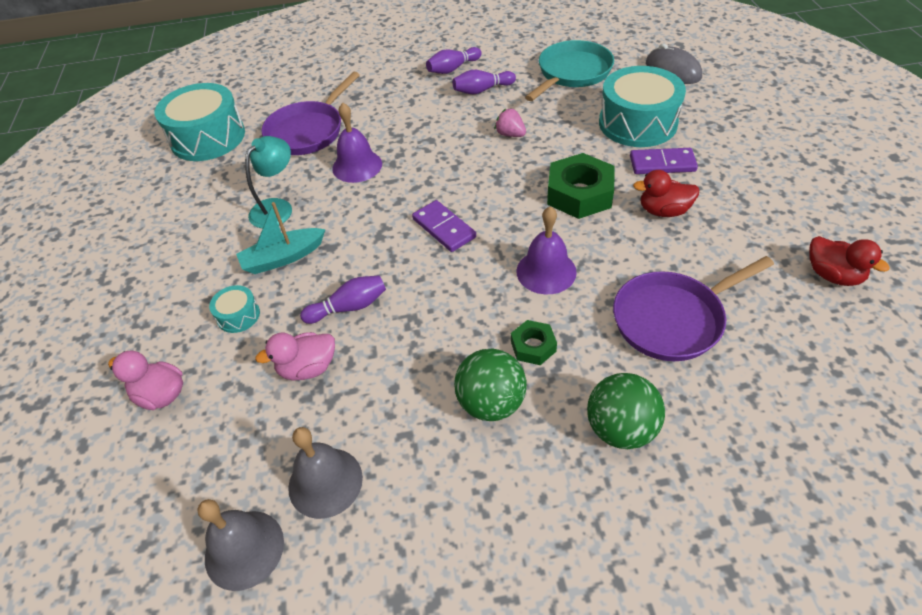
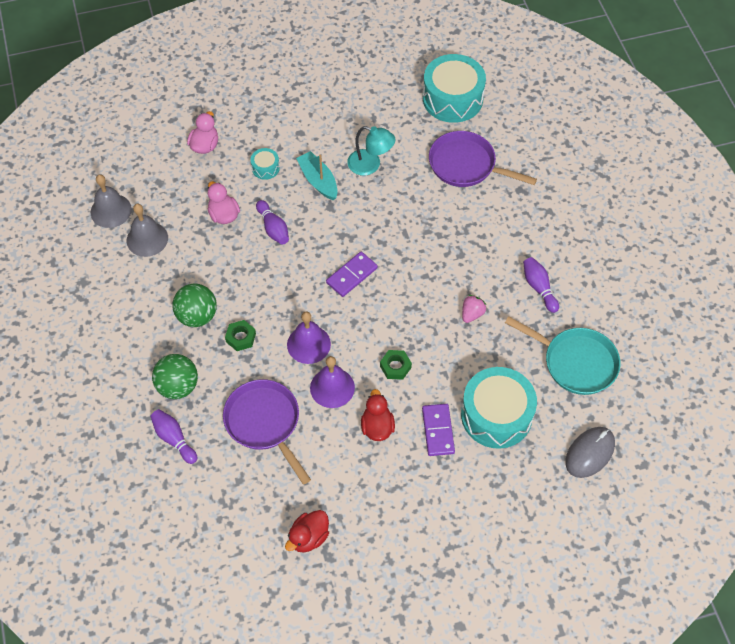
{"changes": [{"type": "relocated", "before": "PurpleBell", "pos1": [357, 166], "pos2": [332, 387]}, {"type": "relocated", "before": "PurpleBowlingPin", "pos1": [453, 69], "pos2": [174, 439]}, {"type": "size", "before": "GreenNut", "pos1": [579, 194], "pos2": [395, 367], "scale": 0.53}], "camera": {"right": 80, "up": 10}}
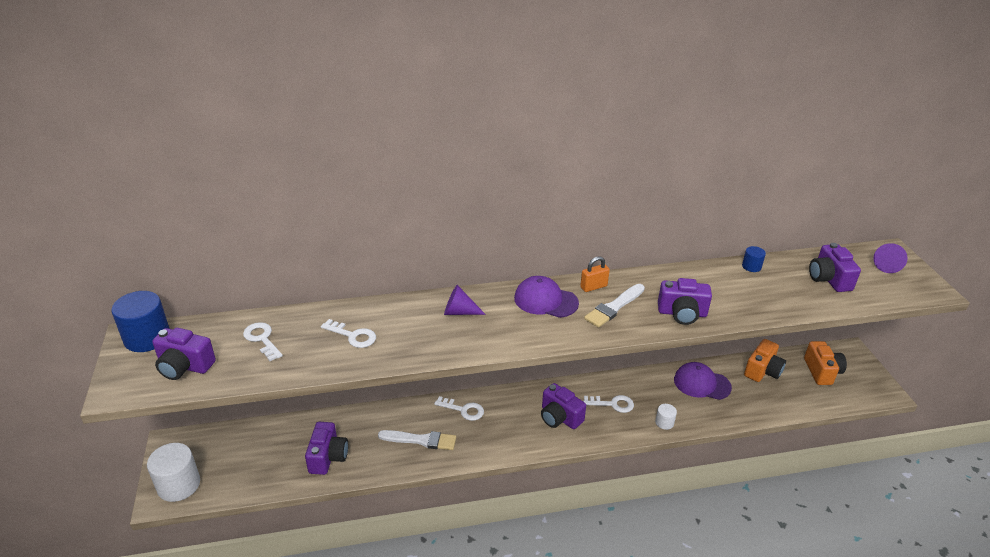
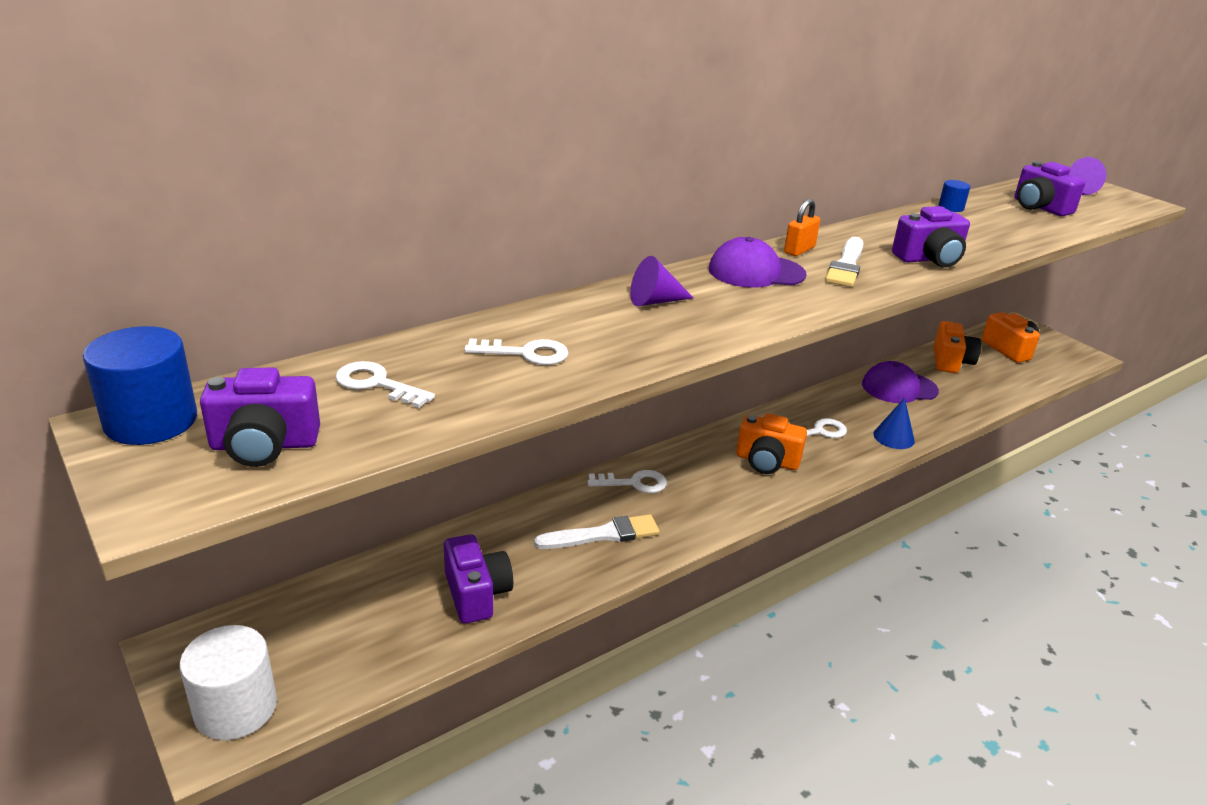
{"changes": [{"type": "colour", "before": "PurpleCamera", "after": "OrangeCamera", "pos1": [559, 417], "pos2": [767, 461]}, {"type": "exchanged", "before": "WhiteCylinder", "after": "BlueCone", "pos1": [664, 422], "pos2": [893, 437]}], "camera": {"right": -25, "up": -5}}
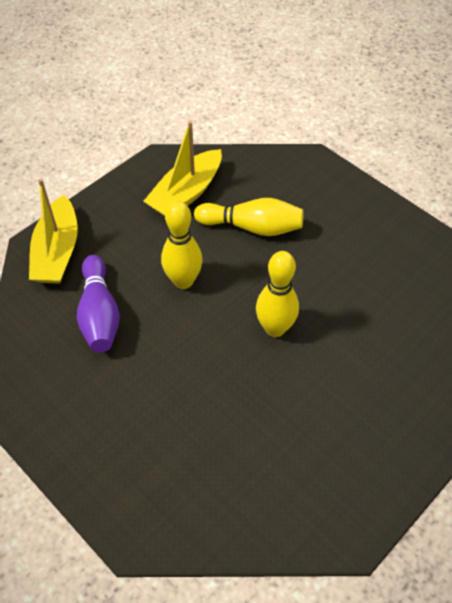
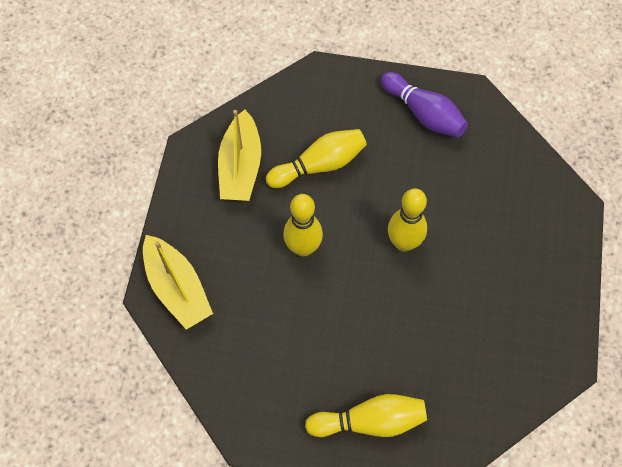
{"changes": [{"type": "relocated", "before": "PurpleBowlingPin", "pos1": [99, 314], "pos2": [424, 114]}, {"type": "appeared", "after": "YellowBowlingPin", "pos2": [370, 421]}], "camera": {"right": -35, "up": 10}}
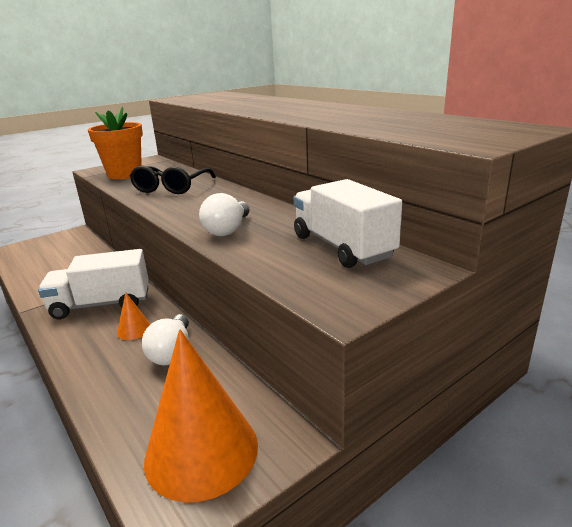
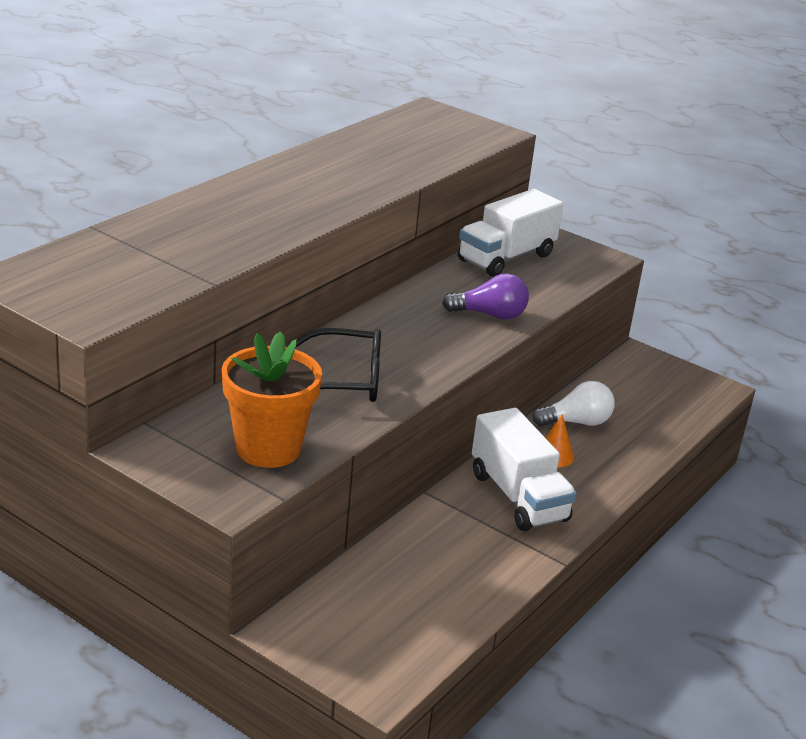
{"changes": [{"type": "missing", "before": "OrangeCone", "pos1": [201, 451]}, {"type": "colour", "before": "WhiteLightBulb", "after": "PurpleLightBulb", "pos1": [228, 230], "pos2": [490, 315]}], "camera": {"right": -110, "up": 5}}
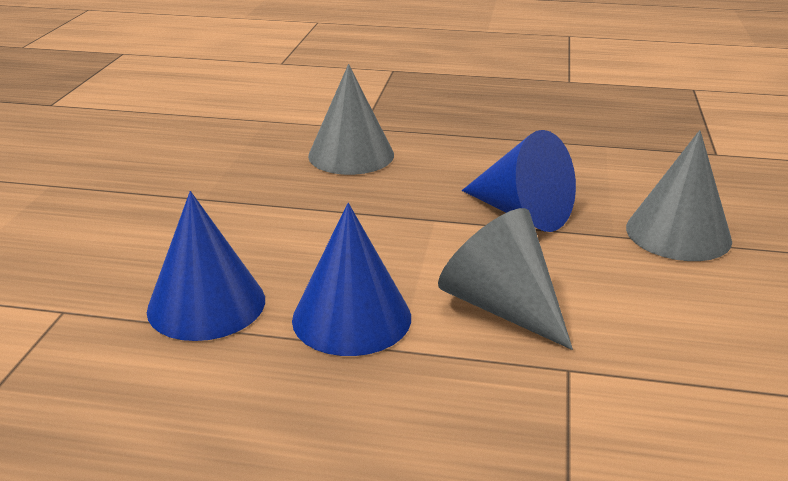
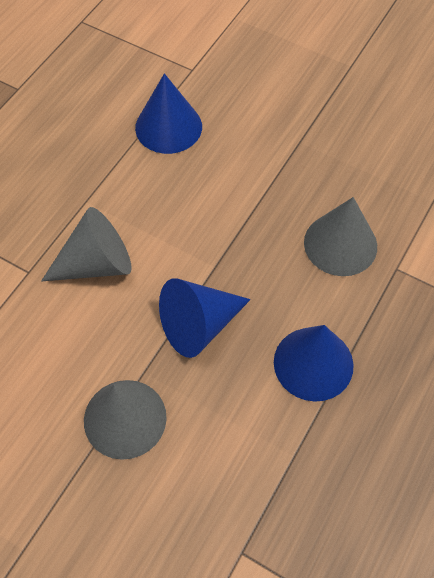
{"changes": [{"type": "relocated", "before": "BlueCone", "pos1": [351, 318], "pos2": [313, 363]}], "camera": {"right": 110, "up": 30}}
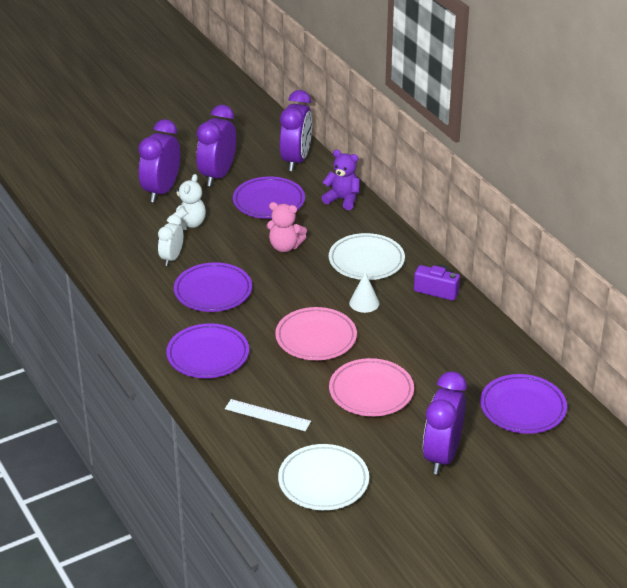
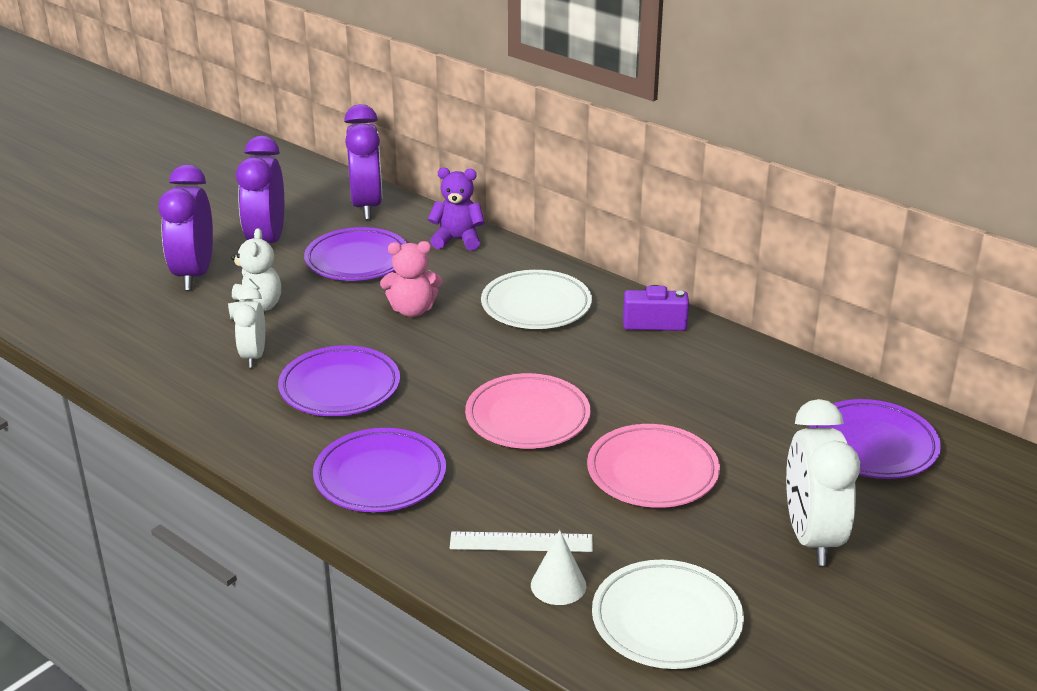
{"changes": [{"type": "relocated", "before": "WhiteCone", "pos1": [364, 303], "pos2": [558, 585]}, {"type": "colour", "before": "PurpleClock", "after": "WhiteClock", "pos1": [442, 456], "pos2": [811, 537]}], "camera": {"right": -20, "up": -5}}
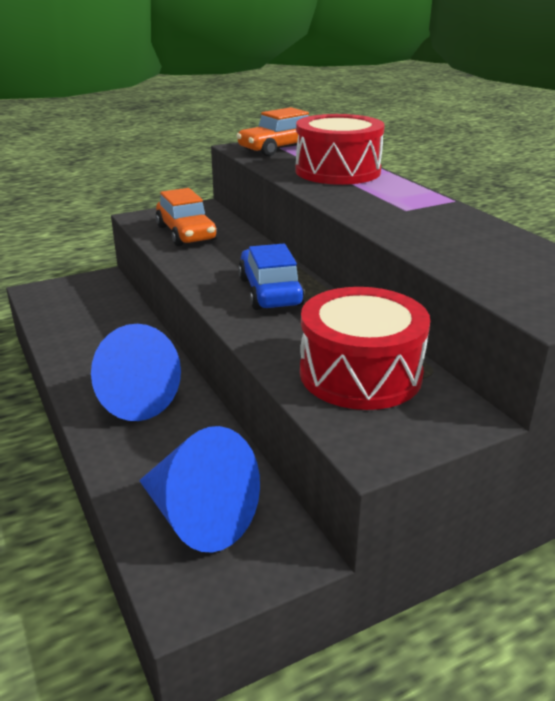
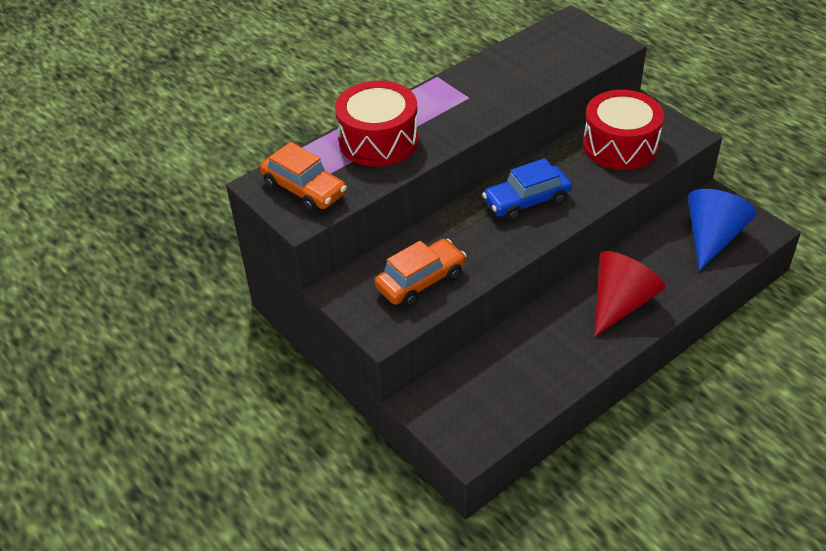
{"changes": [{"type": "colour", "before": "BlueCone", "after": "RedCone", "pos1": [131, 398], "pos2": [620, 303]}], "camera": {"right": -100, "up": 15}}
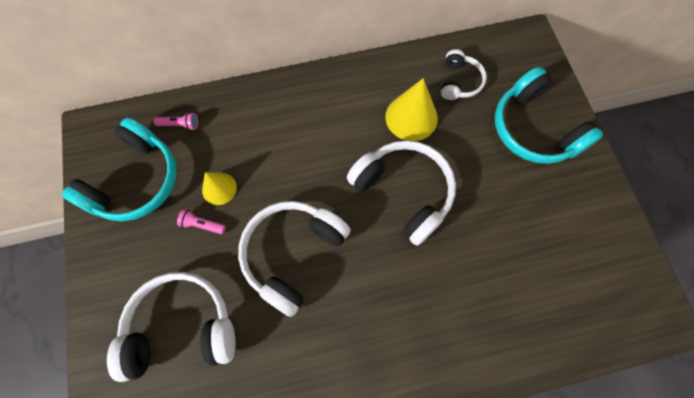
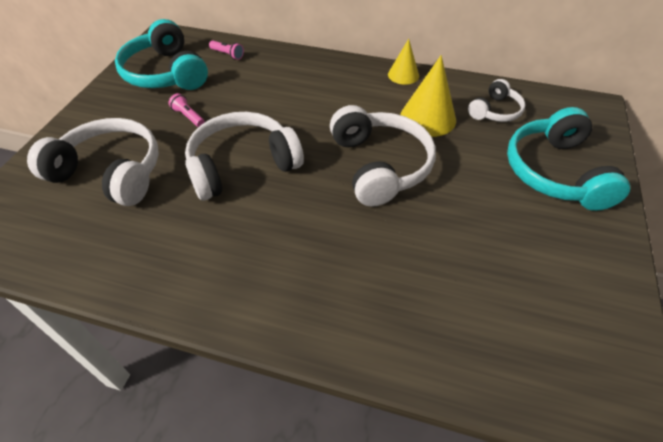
{"changes": [{"type": "spun", "before": "TurquoiseHeadphones", "pos1": [136, 181], "pos2": [166, 73], "turn": 90}, {"type": "relocated", "before": "YellowCone", "pos1": [219, 188], "pos2": [403, 75]}], "camera": {"right": 30, "up": -20}}
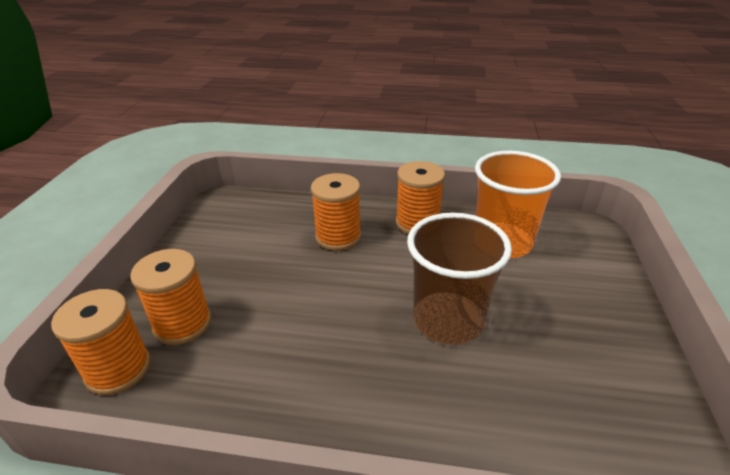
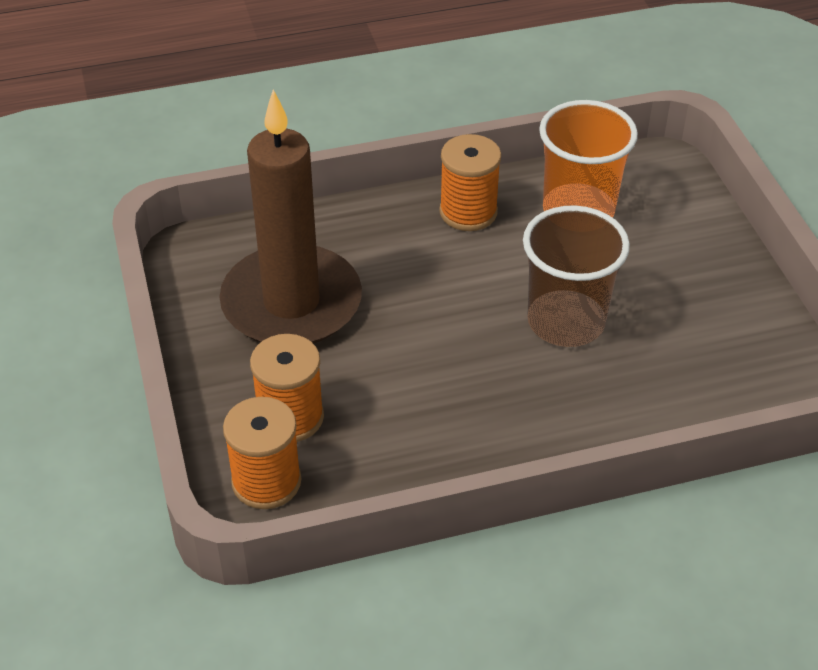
{"changes": [{"type": "missing", "before": "OrangeSpool", "pos1": [338, 237]}, {"type": "appeared", "after": "BrownCandle", "pos2": [291, 302]}], "camera": {"right": -25, "up": 10}}
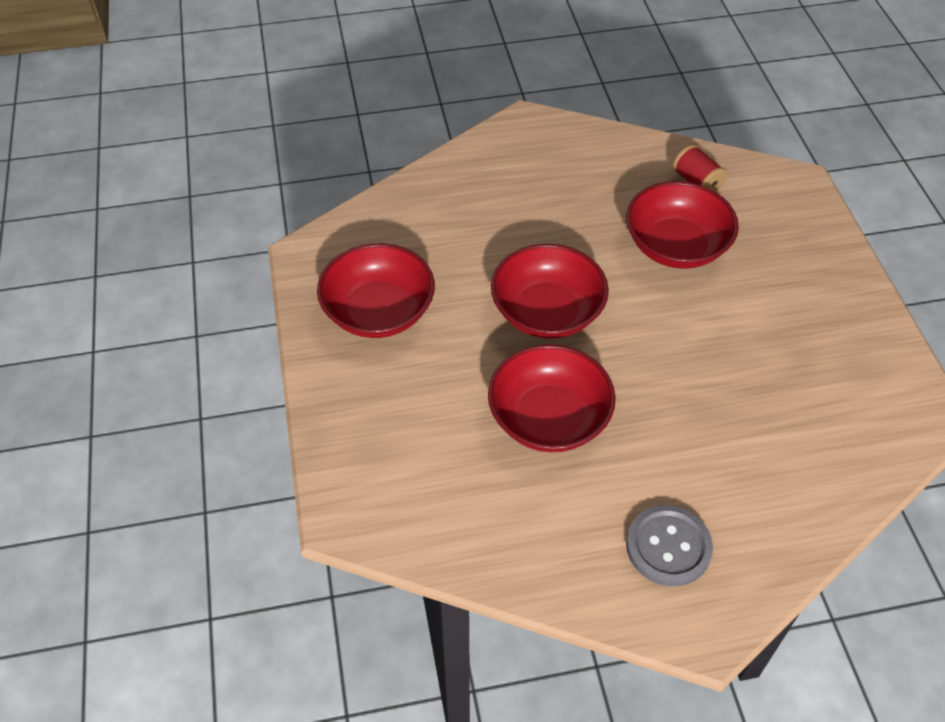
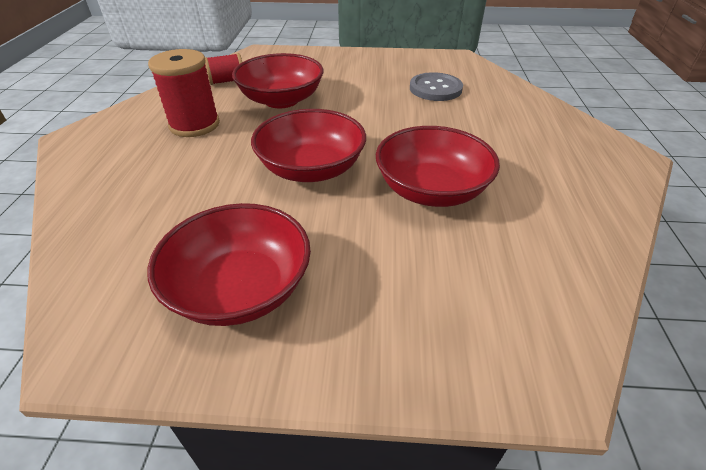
{"changes": [{"type": "relocated", "before": "GreyButton", "pos1": [668, 547], "pos2": [435, 89]}, {"type": "appeared", "after": "RedSpool", "pos2": [194, 125]}], "camera": {"right": -75, "up": -10}}
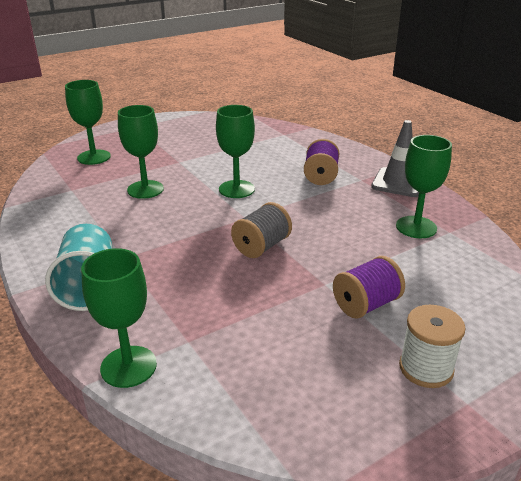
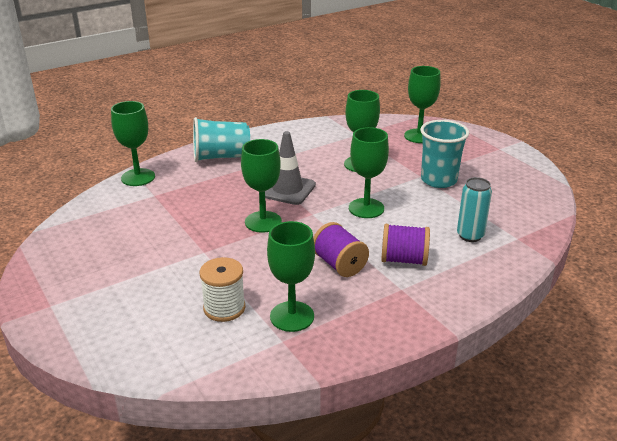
{"changes": [{"type": "exchanged", "before": "GreySpool", "after": "GreenGoblet", "pos1": [261, 246], "pos2": [263, 222]}, {"type": "relocated", "before": "PurpleSpool", "pos1": [366, 304], "pos2": [339, 264]}, {"type": "relocated", "before": "GreyTrafficCone", "pos1": [398, 183], "pos2": [287, 189]}, {"type": "relocated", "before": "WhiteSpool", "pos1": [426, 368], "pos2": [224, 308]}, {"type": "appeared", "after": "TurquoiseCup", "pos2": [438, 180]}, {"type": "appeared", "after": "TurquoiseCan", "pos2": [470, 236]}], "camera": {"right": 90, "up": 0}}
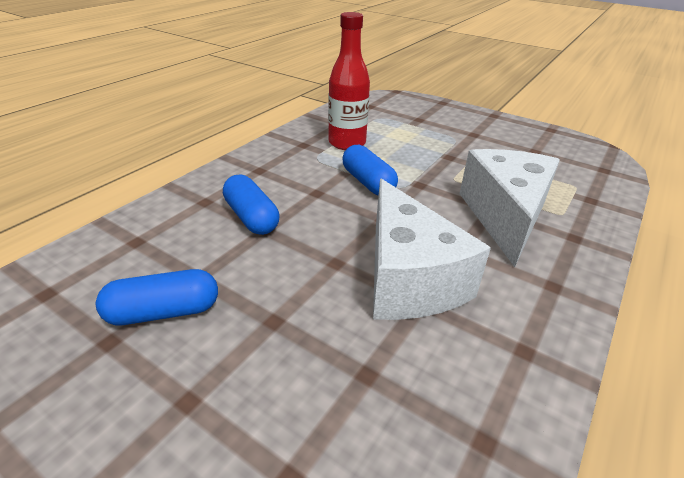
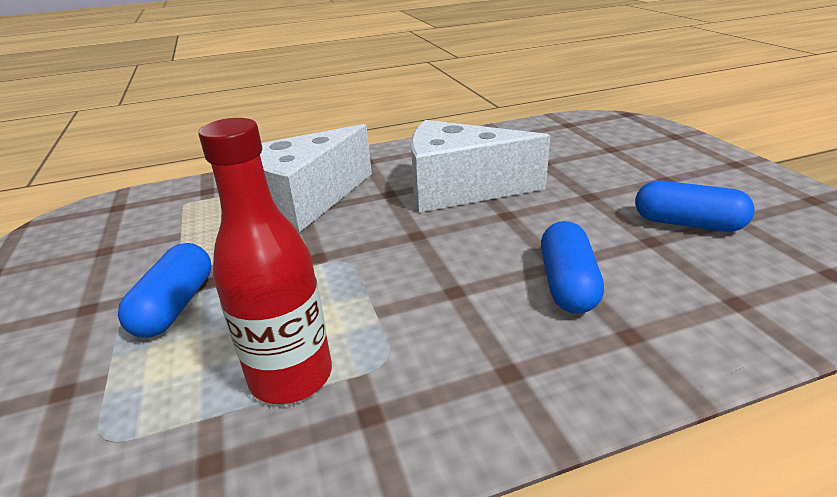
{"changes": [{"type": "relocated", "before": "BlueCapsule", "pos1": [368, 182], "pos2": [175, 306]}, {"type": "spun", "before": "WhiteCheese", "pos1": [408, 278], "pos2": [459, 189], "turn": -105}], "camera": {"right": -140, "up": -5}}
